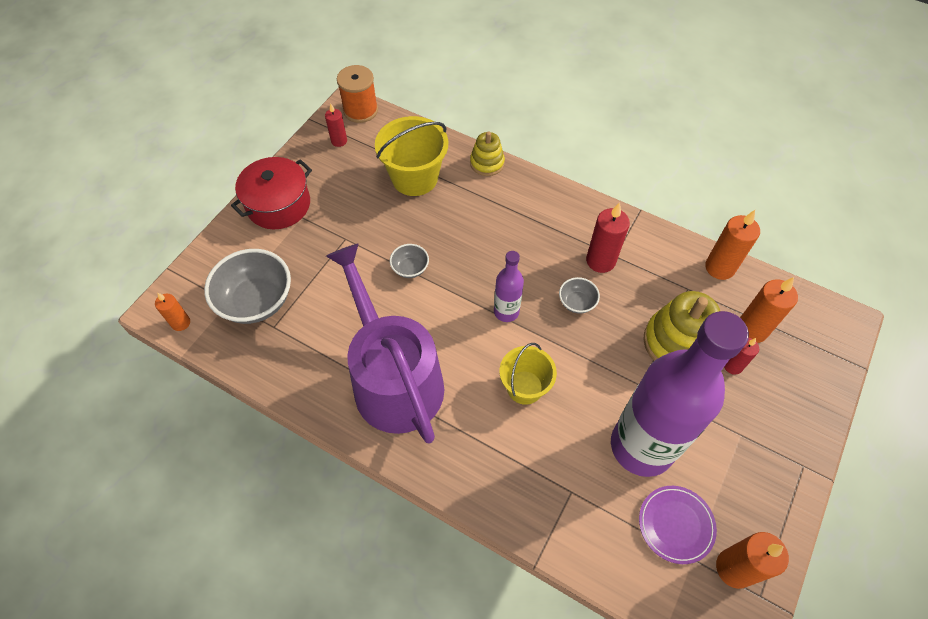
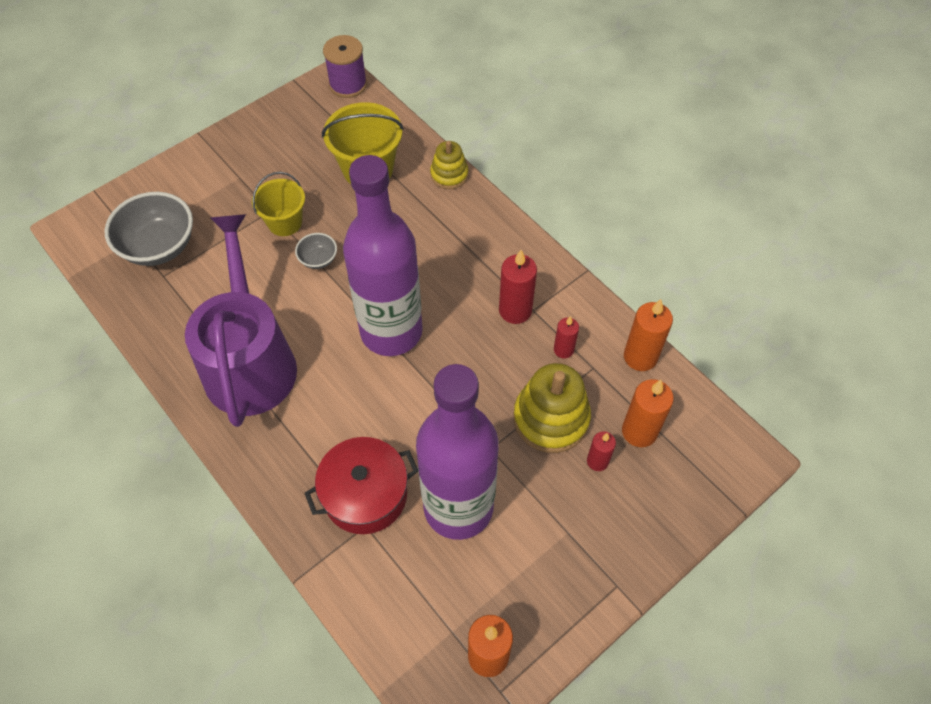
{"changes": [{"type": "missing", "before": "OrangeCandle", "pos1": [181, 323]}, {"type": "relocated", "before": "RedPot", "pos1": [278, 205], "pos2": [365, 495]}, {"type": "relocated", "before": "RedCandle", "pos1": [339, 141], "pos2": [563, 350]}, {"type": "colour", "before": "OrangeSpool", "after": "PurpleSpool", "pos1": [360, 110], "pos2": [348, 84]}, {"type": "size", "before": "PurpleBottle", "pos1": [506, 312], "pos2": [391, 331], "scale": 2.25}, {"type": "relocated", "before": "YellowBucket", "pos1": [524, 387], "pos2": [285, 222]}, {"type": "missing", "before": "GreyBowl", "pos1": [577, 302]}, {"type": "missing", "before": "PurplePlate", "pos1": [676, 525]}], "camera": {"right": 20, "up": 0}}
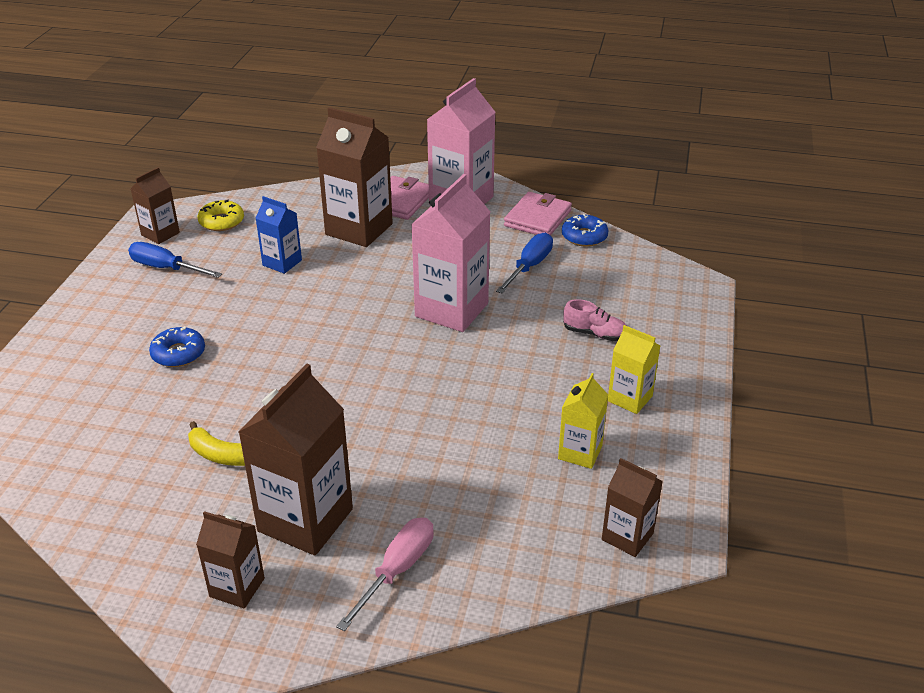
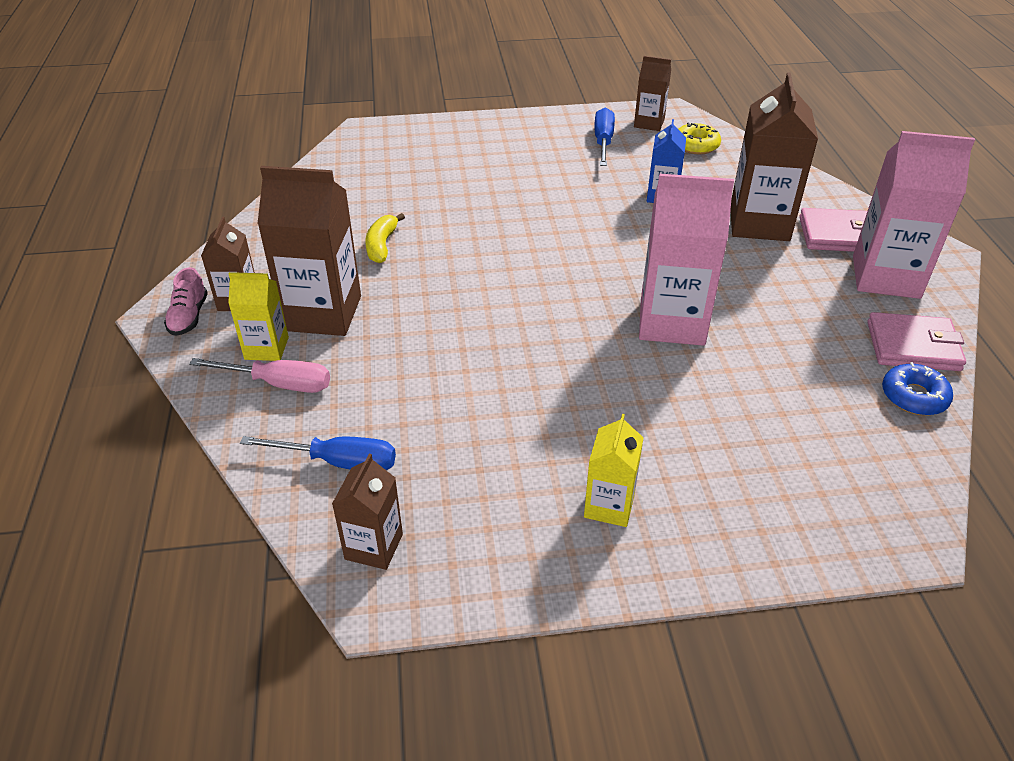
{"changes": [{"type": "missing", "before": "BlueDonut", "pos1": [178, 353]}, {"type": "relocated", "before": "BlueScrewdriver", "pos1": [529, 266], "pos2": [339, 462]}, {"type": "relocated", "before": "YellowCarton", "pos1": [580, 452], "pos2": [266, 348]}, {"type": "relocated", "before": "PinkShoe", "pos1": [595, 334], "pos2": [189, 317]}], "camera": {"right": 70, "up": 5}}
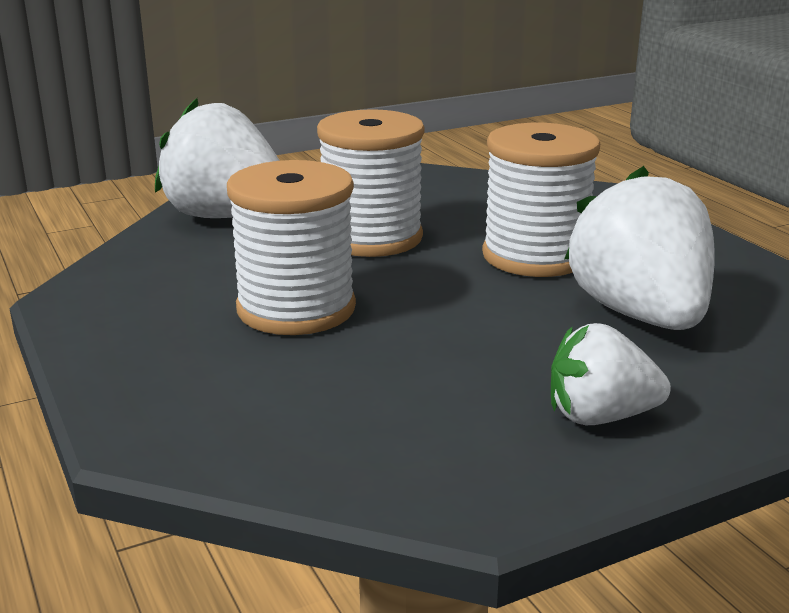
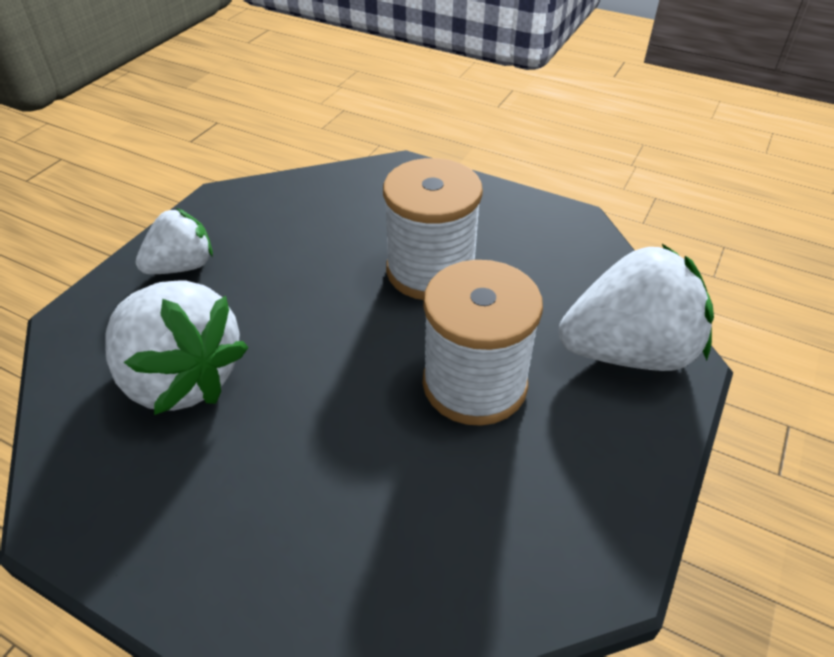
{"changes": [{"type": "missing", "before": "WhiteSpool", "pos1": [535, 256]}], "camera": {"right": 145, "up": 20}}
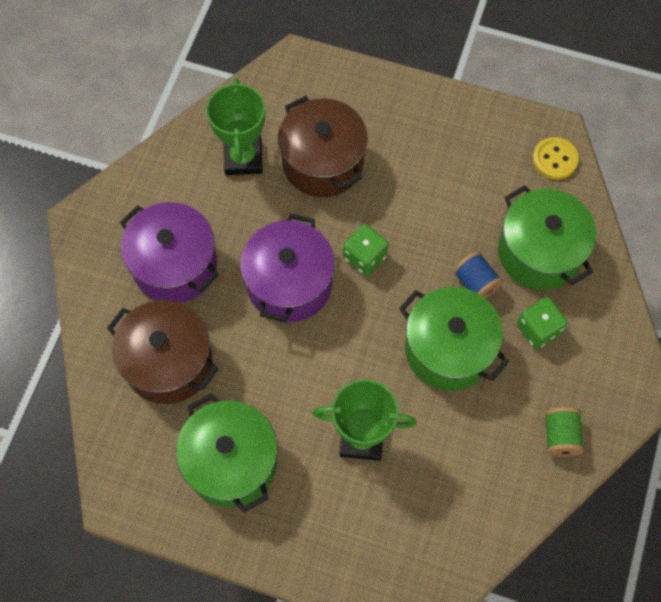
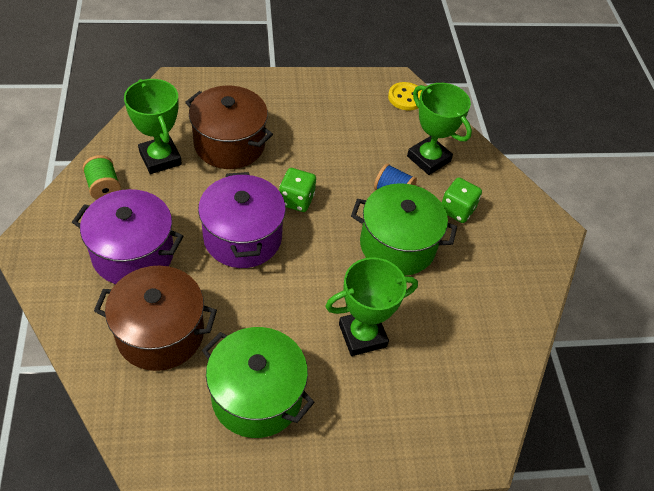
{"changes": [{"type": "exchanged", "before": "GreenPot", "after": "GreenTrophy", "pos1": [539, 252], "pos2": [428, 159]}, {"type": "relocated", "before": "GreenSpool", "pos1": [560, 436], "pos2": [104, 187]}], "camera": {"right": -30, "up": -15}}
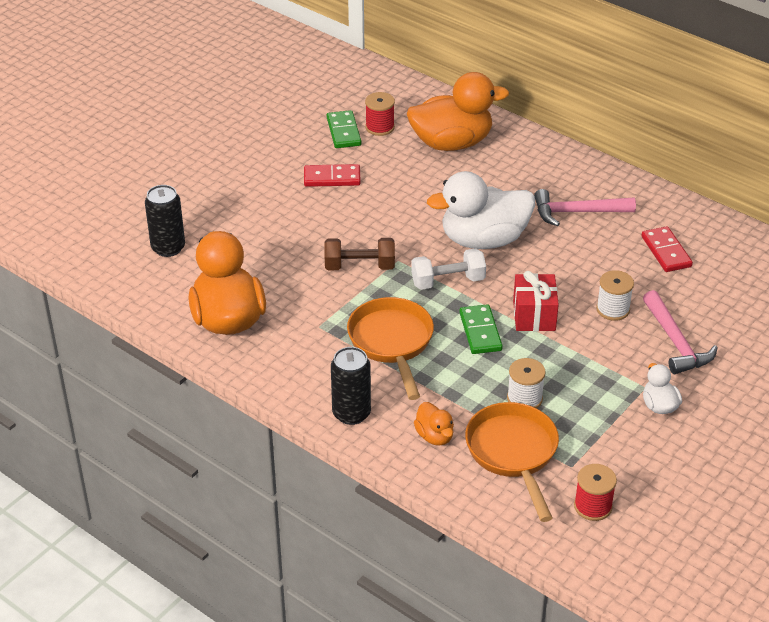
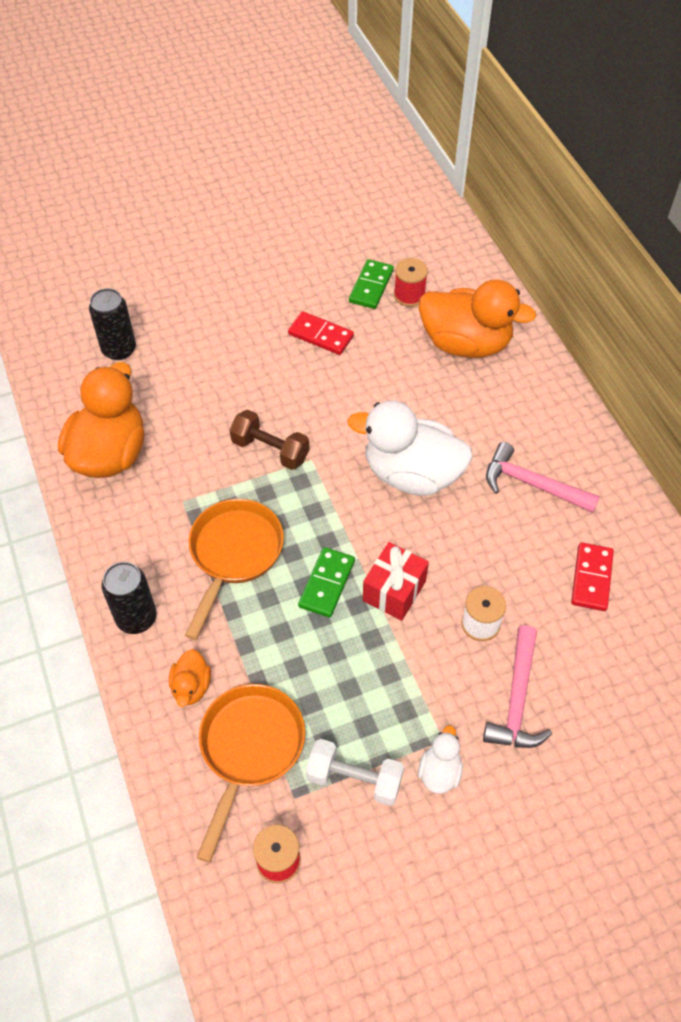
{"changes": [{"type": "relocated", "before": "WhiteDumbbell", "pos1": [448, 281], "pos2": [354, 779]}, {"type": "missing", "before": "WhiteSpool", "pos1": [524, 398]}], "camera": {"right": 30, "up": 15}}
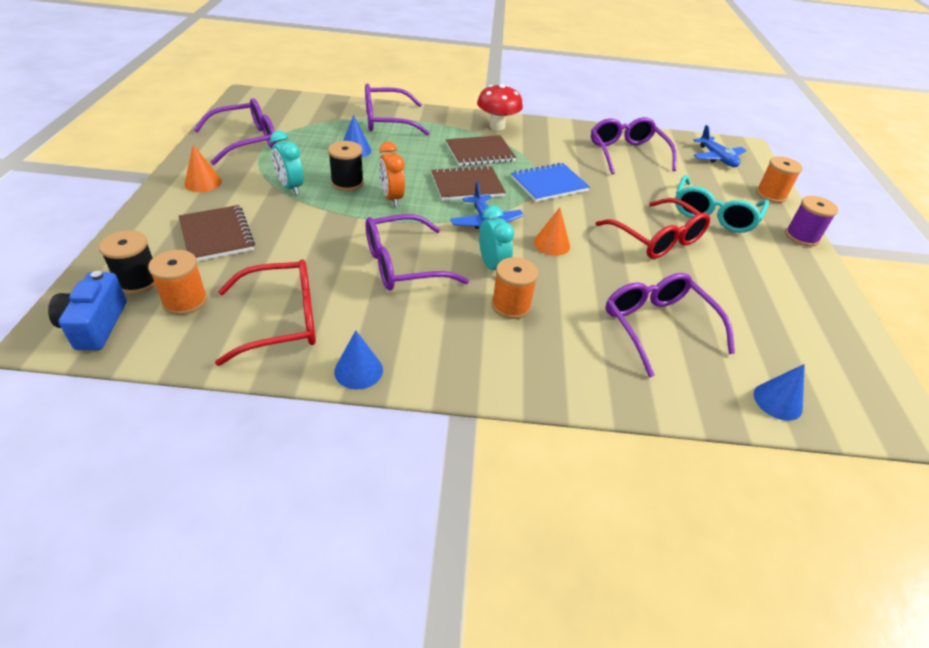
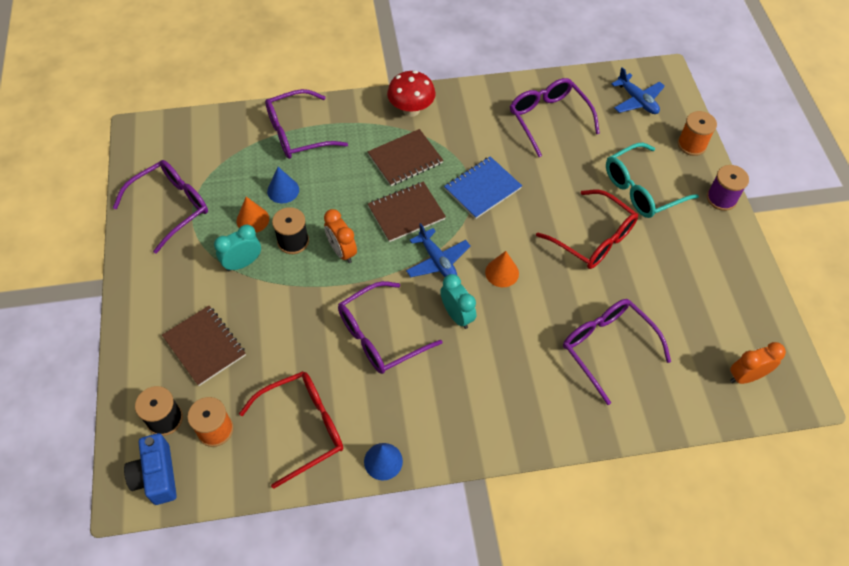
{"changes": [{"type": "relocated", "before": "OrangeCone", "pos1": [203, 182], "pos2": [252, 219]}, {"type": "spun", "before": "TurquoiseClock", "pos1": [290, 187], "pos2": [243, 263], "turn": 105}, {"type": "missing", "before": "OrangeSpool", "pos1": [511, 305]}, {"type": "spun", "before": "TurquoiseGlasses", "pos1": [714, 214], "pos2": [641, 189], "turn": 45}, {"type": "missing", "before": "BlueCone", "pos1": [777, 401]}, {"type": "appeared", "after": "OrangeClock", "pos2": [746, 376]}], "camera": {"right": -10, "up": 15}}
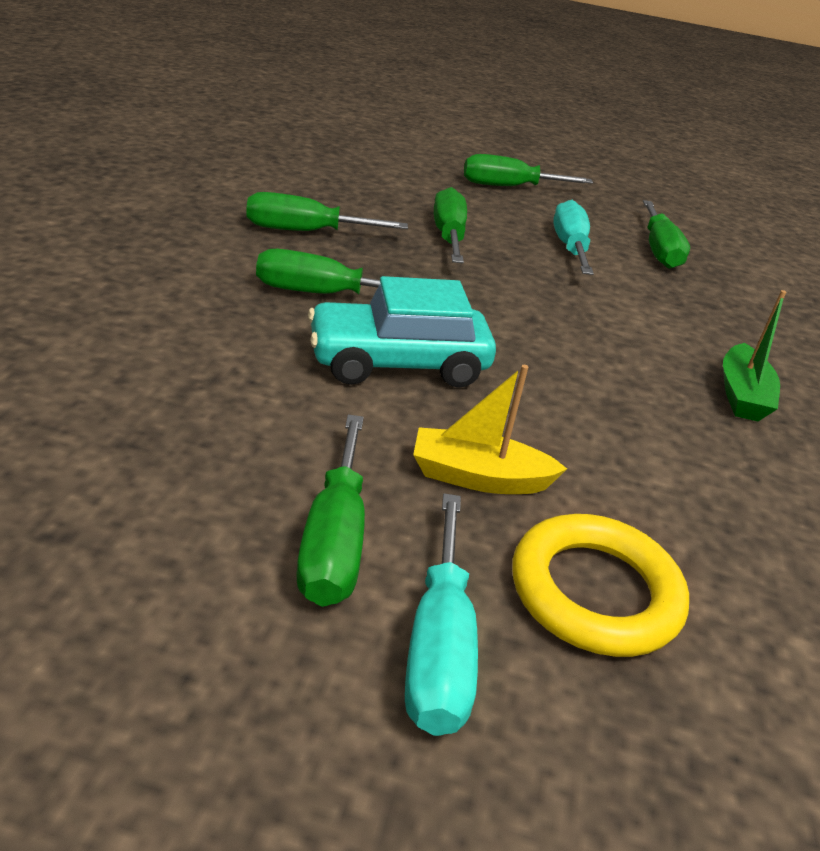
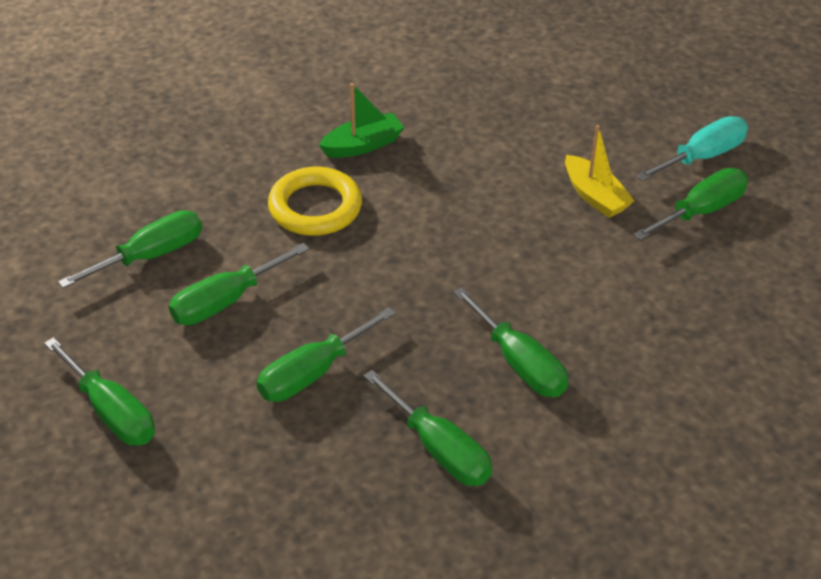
{"changes": [{"type": "missing", "before": "TurquoiseCar", "pos1": [398, 363]}, {"type": "relocated", "before": "YellowRing", "pos1": [594, 592], "pos2": [315, 207]}, {"type": "colour", "before": "TurquoiseScrewdriver", "after": "GreenScrewdriver", "pos1": [569, 247], "pos2": [225, 301]}], "camera": {"right": -125, "up": 10}}
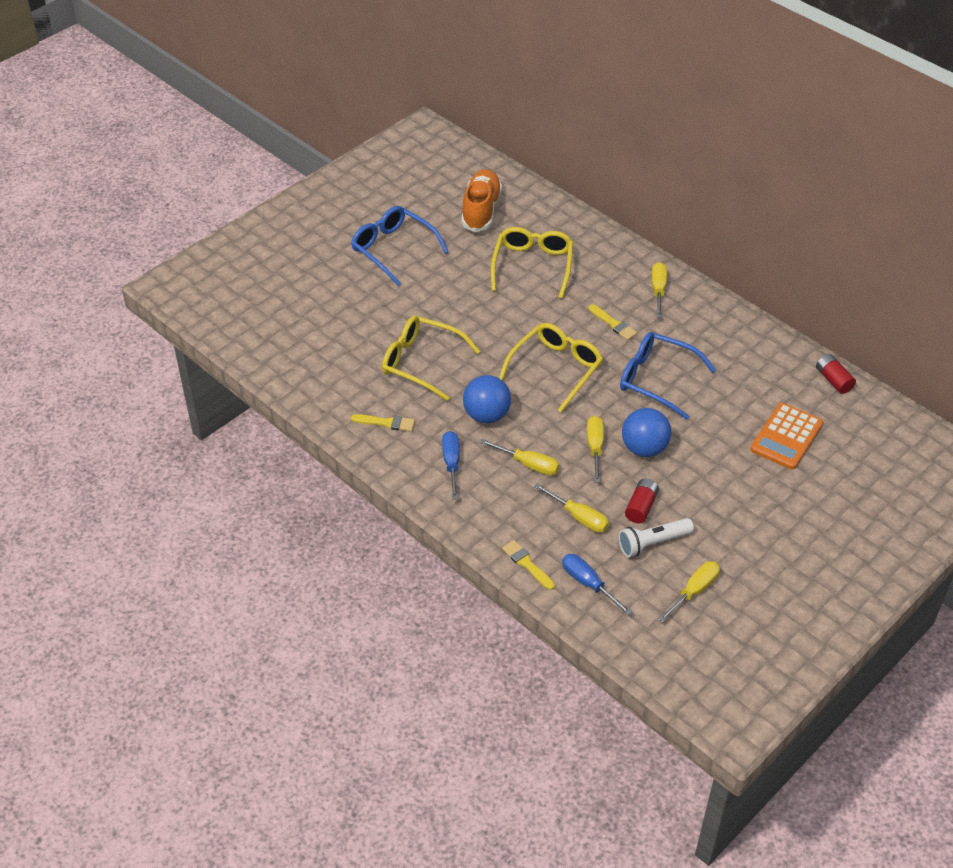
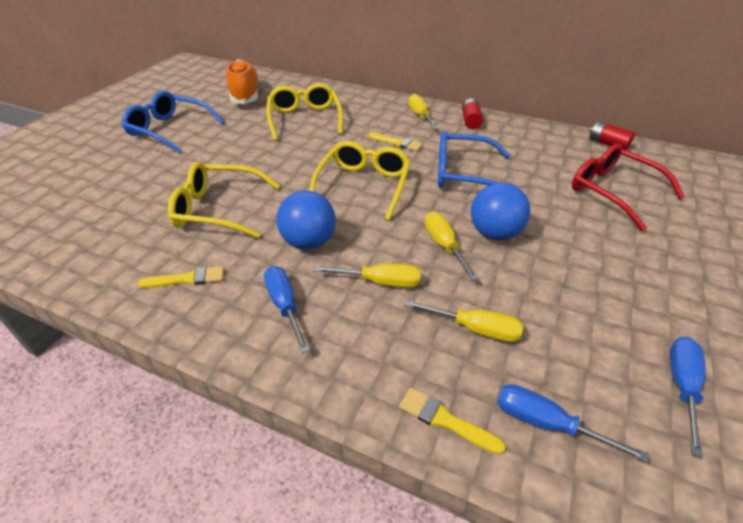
{"changes": [{"type": "missing", "before": "WhiteFlashlight", "pos1": [652, 543]}, {"type": "relocated", "before": "RedBattery", "pos1": [641, 507], "pos2": [470, 121]}, {"type": "colour", "before": "YellowScrewdriver", "after": "BlueScrewdriver", "pos1": [694, 591], "pos2": [682, 386]}, {"type": "exchanged", "before": "OrangeCalculator", "after": "RedGlasses", "pos1": [786, 437], "pos2": [614, 192]}], "camera": {"right": -20, "up": -5}}
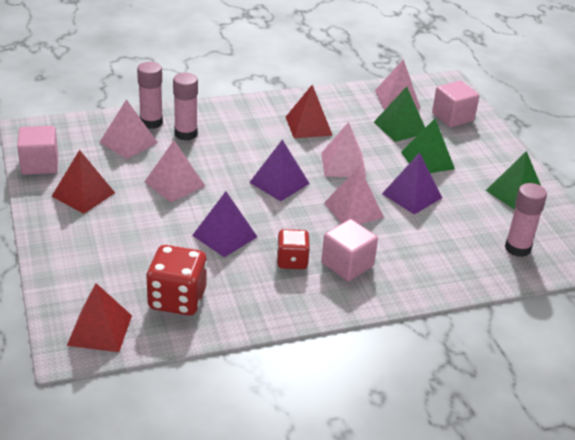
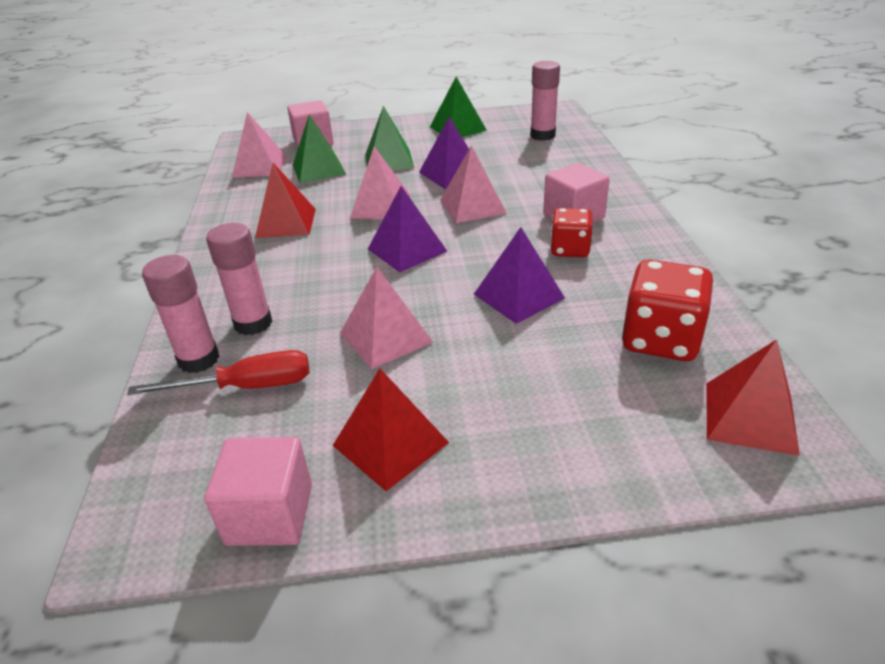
{"changes": [{"type": "exchanged", "before": "PinkPyramid", "after": "RedScrewdriver", "pos1": [128, 142], "pos2": [247, 387]}], "camera": {"right": -75, "up": 0}}
